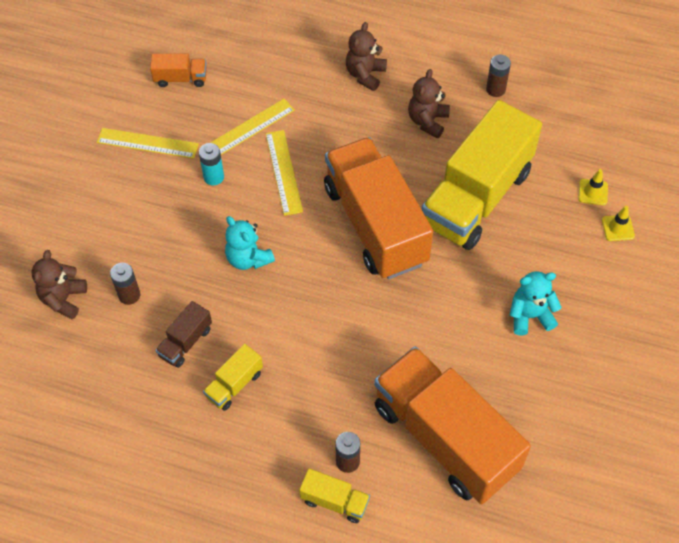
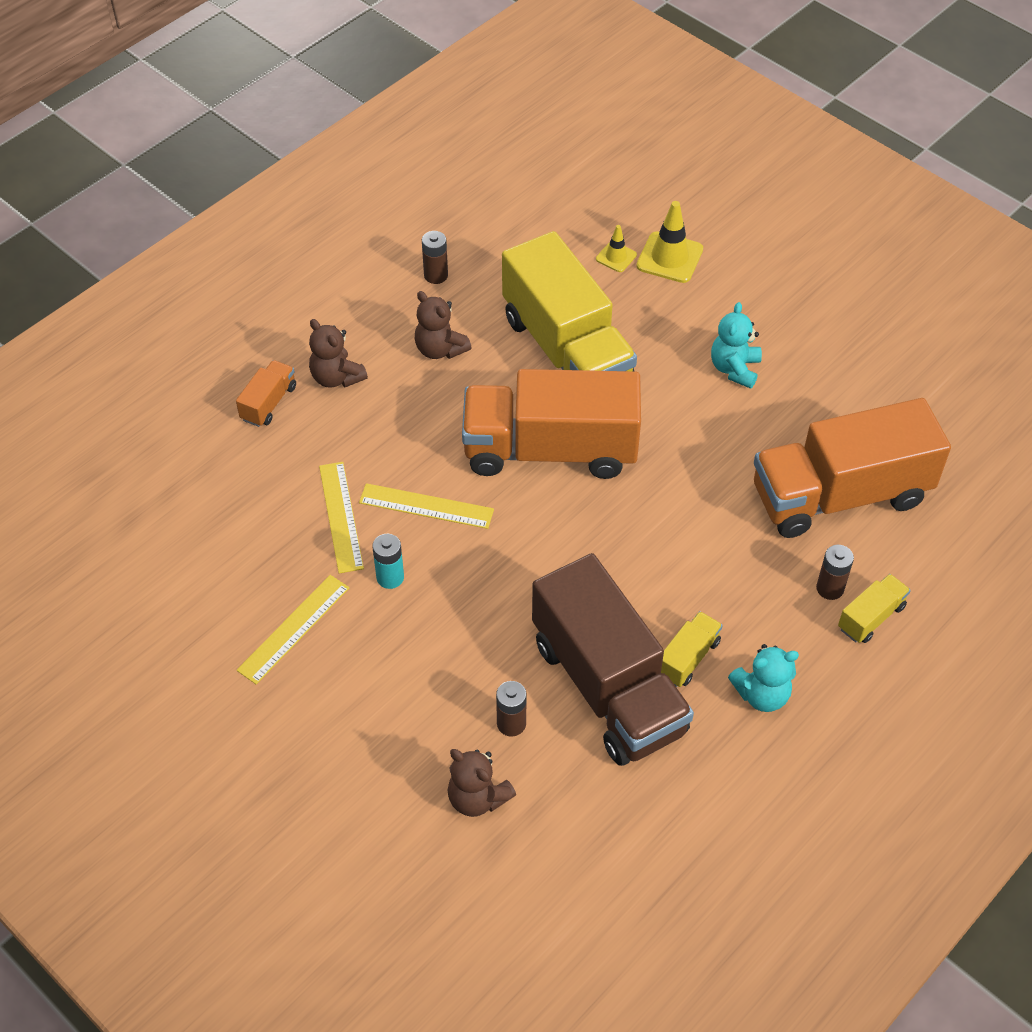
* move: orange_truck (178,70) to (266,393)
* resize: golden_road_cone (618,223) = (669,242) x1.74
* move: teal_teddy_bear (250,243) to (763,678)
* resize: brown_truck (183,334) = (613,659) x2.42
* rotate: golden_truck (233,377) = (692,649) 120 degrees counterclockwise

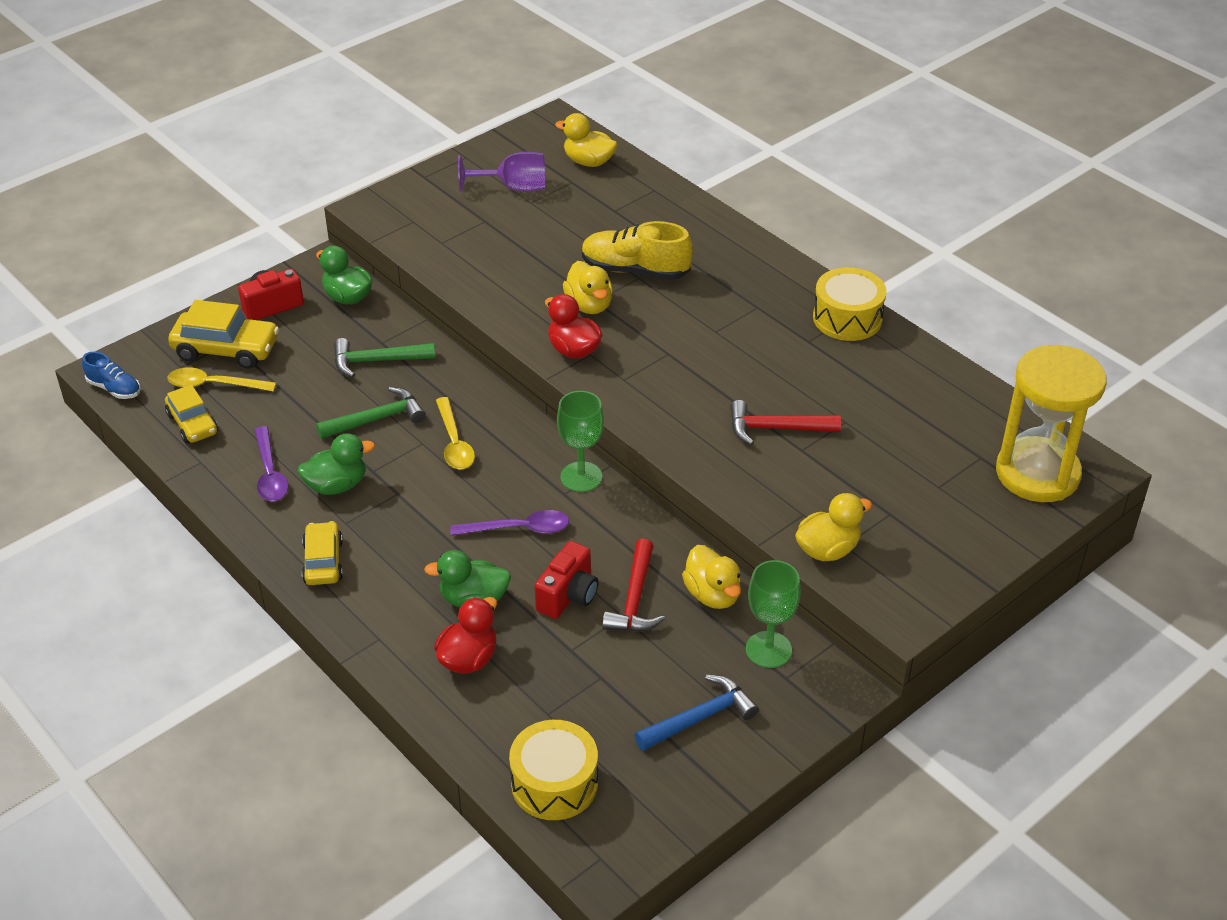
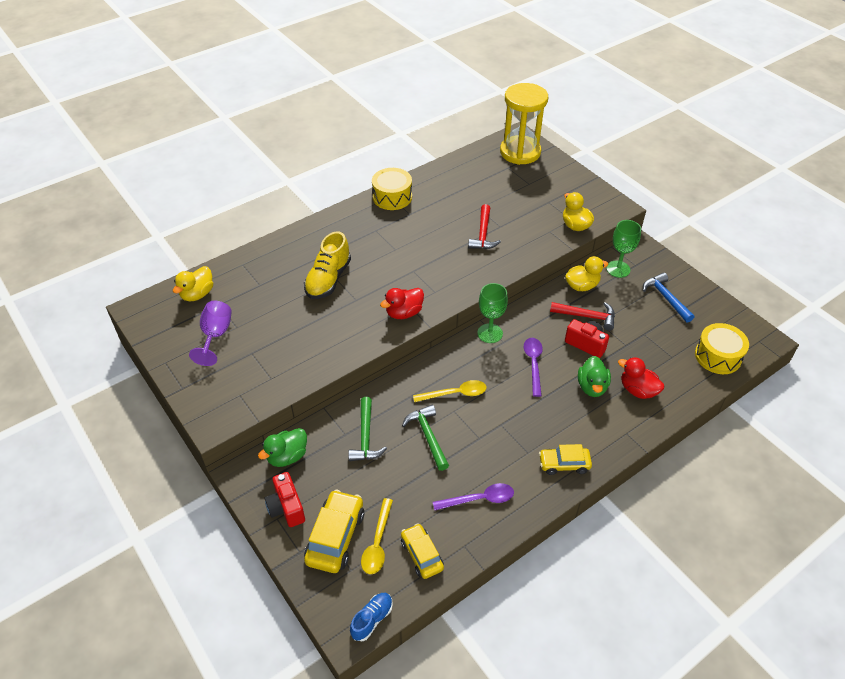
* delete: golden_duck (588,287)
* rotate: golden_toy_car (191,414) = (422,551) 90 degrees counterclockwise
* delete: green_duck (336,464)

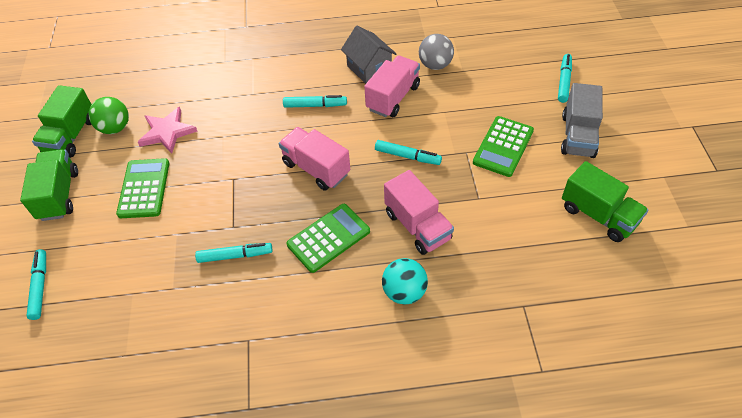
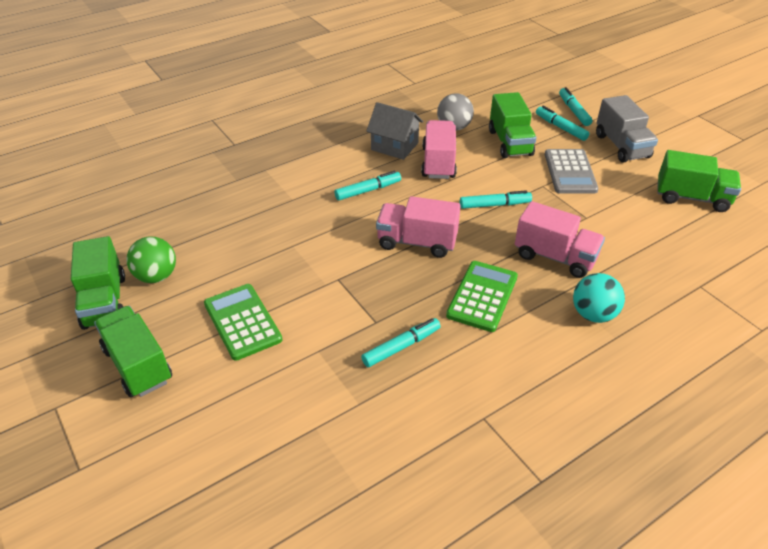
* delete: pink_five-pointed_star (168,130)
* recolor: green_adding_machine (503,146) to ash-grey_adding_machine (572,171)
* move: teal_felt_pen (36,284) to (563,123)
* insert: green_truck (512,125)

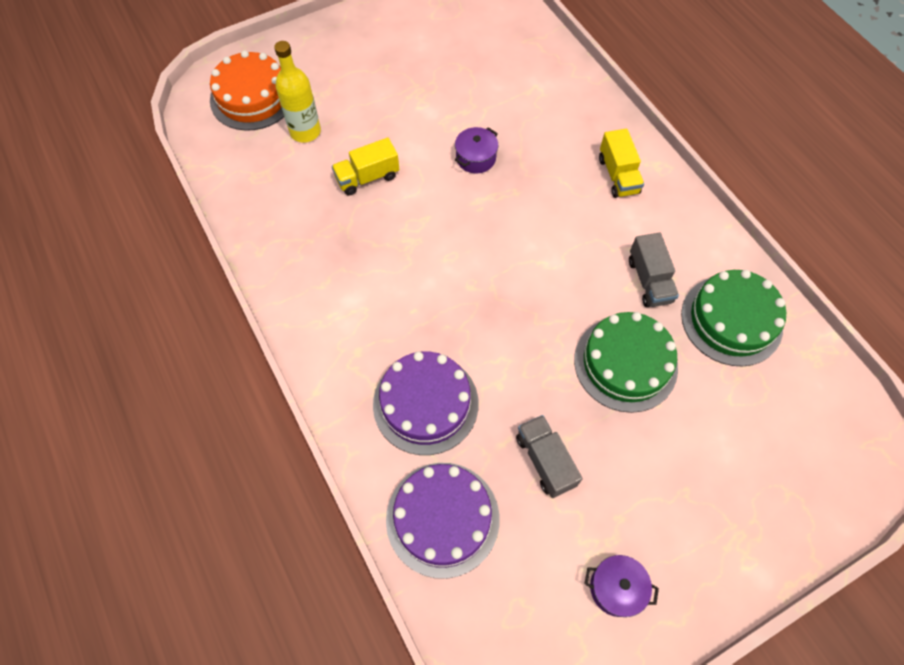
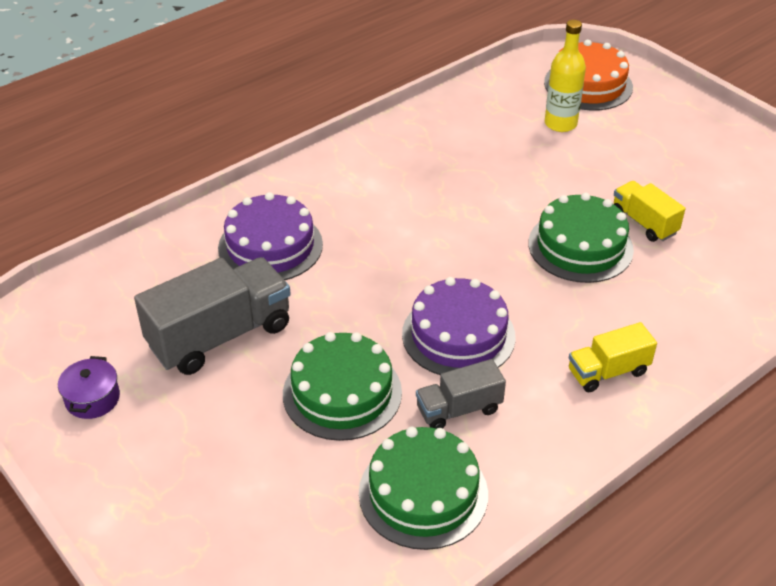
* replace: violet_pot (476,150) to green_gateau (581,238)
* move: golden_truck (365,167) to (649,211)
* resize: ash-grey_truck (549,456) = (212,316) x1.80
* move: violet_gateau (443,521) to (459,326)

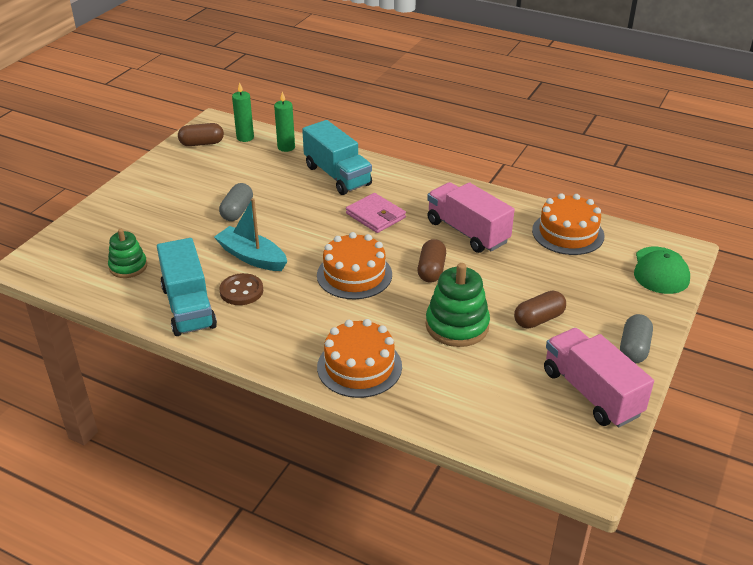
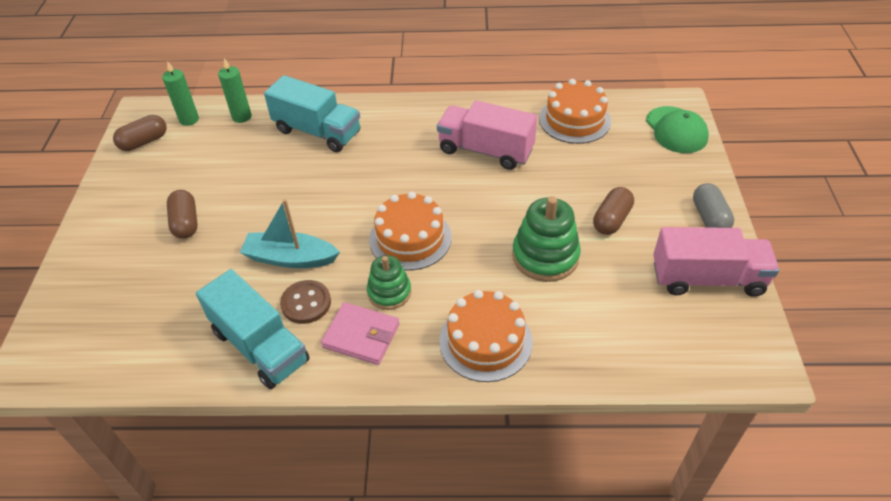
* delete: ash-grey_capsule (236,202)
* move: pink_wallet (376,213) to (360,333)
* move: green_stacking_rings (127,253) to (389,282)
* move: brown_capsule (431,261) to (182,214)
* rotate: pink_truck (599,377) = (716,262) 150 degrees clockwise

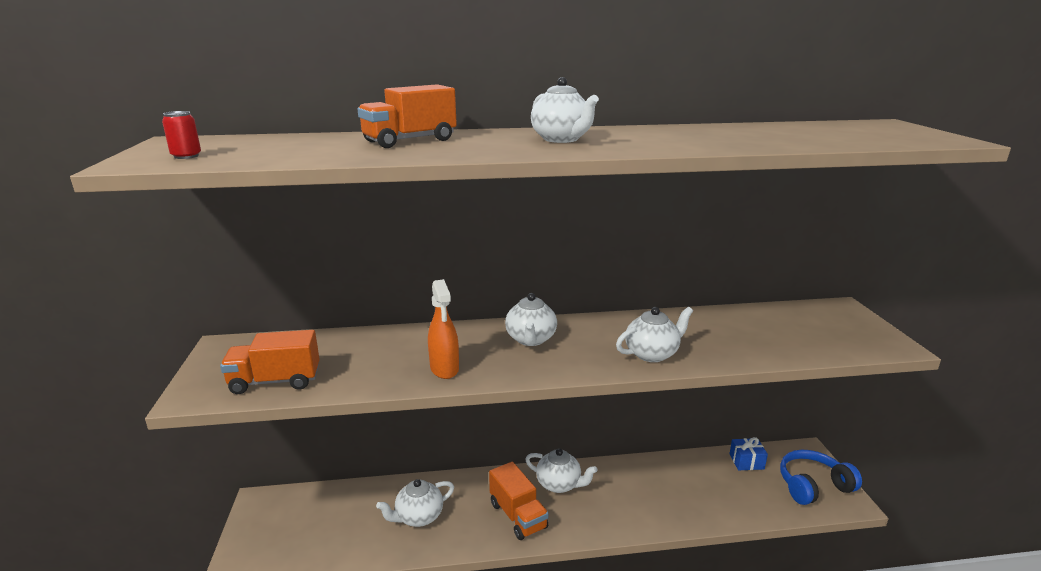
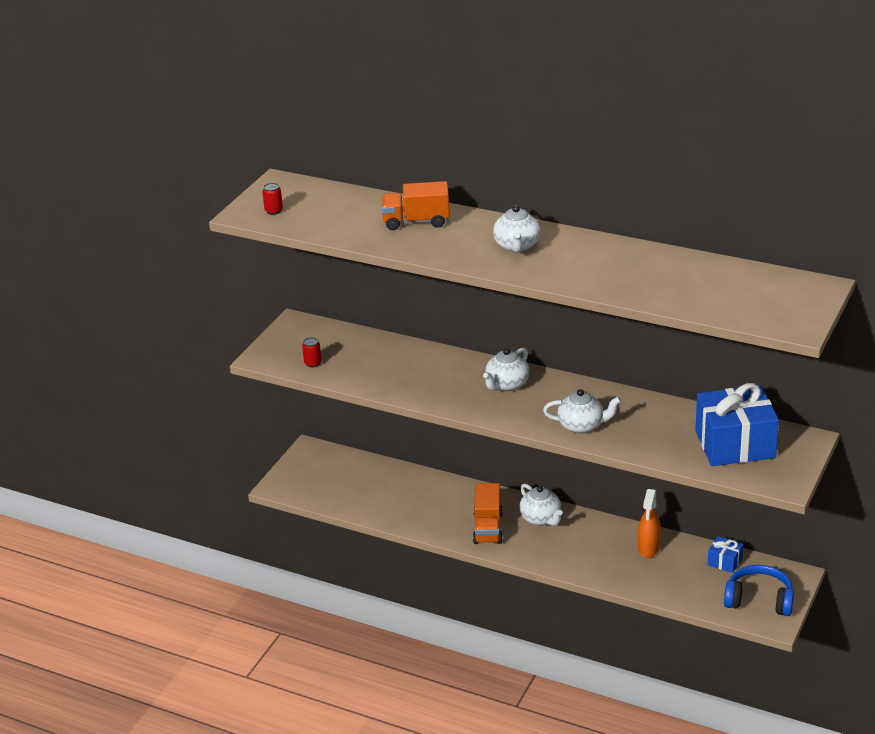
* move: orange_spray_bottle (443,329) to (649,523)
* replace: orange_truck (270,362) to crimson_can (312,352)
* delete: white_teapot (415,503)
* insert: blue_wrapped_gift (737,424)

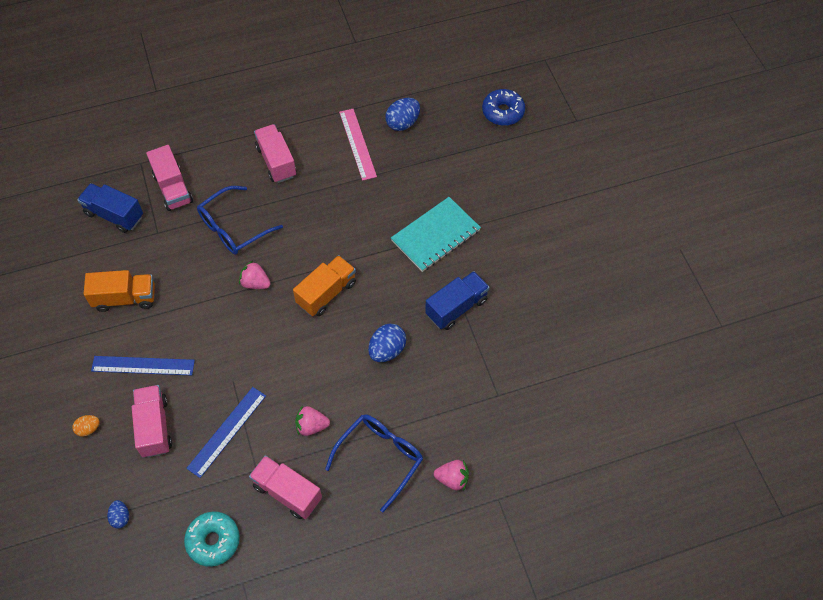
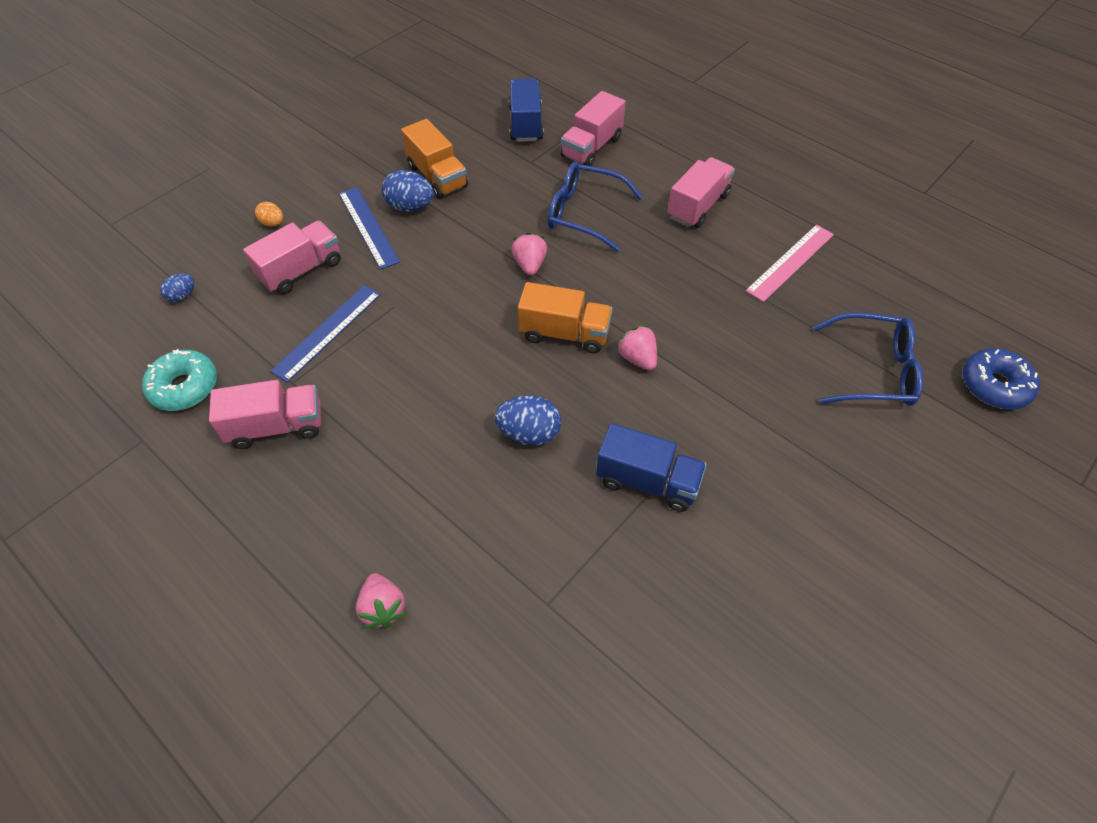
* move: blue_egg_shape (402,114) to (408,191)
* delete: teal_exercise_book (436,234)
* rotate: blue_ruler (226,432) = (325,333) 60 degrees counterclockwise
* move: pink_strawberry (312,420) to (636,347)
* move: blue_glasses (374,463) to (868,359)
* rotate: pink_truck (285,487) = (265,414) 75 degrees clockwise

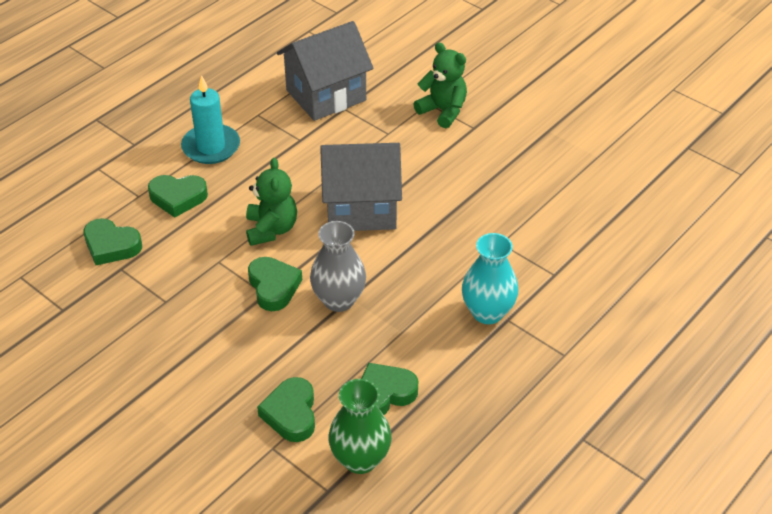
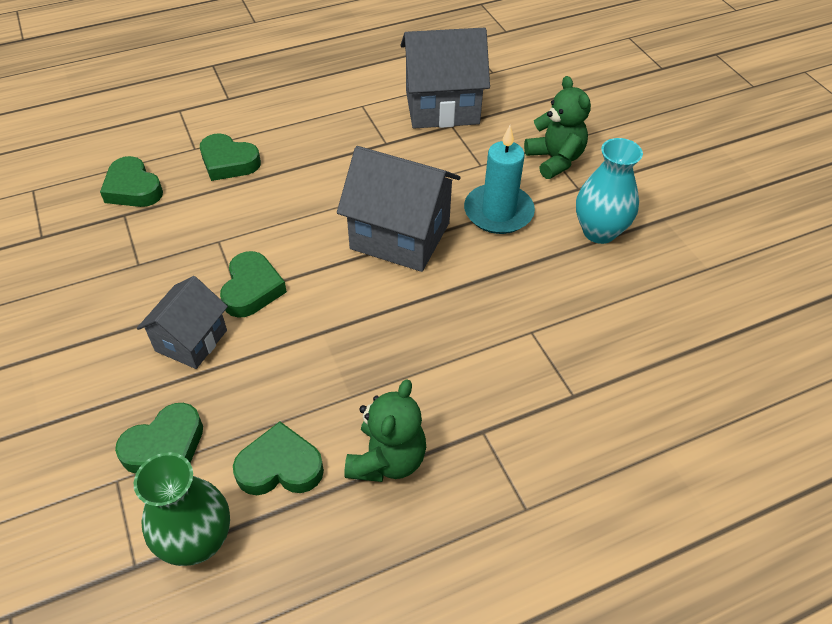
* move: teal_pillar_candle (210,119) to (499,179)
* move: green_teddy_bear (271,202) to (385,430)
* delete: ash-grey_flower_vase (338,266)
* move: teal_flower_vase (490,278) to (609,191)
* rotate: green_heart_shape (286,409) = (159,438) 150 degrees counterclockwise
* insert: ash-grey_toy_house (182,322)

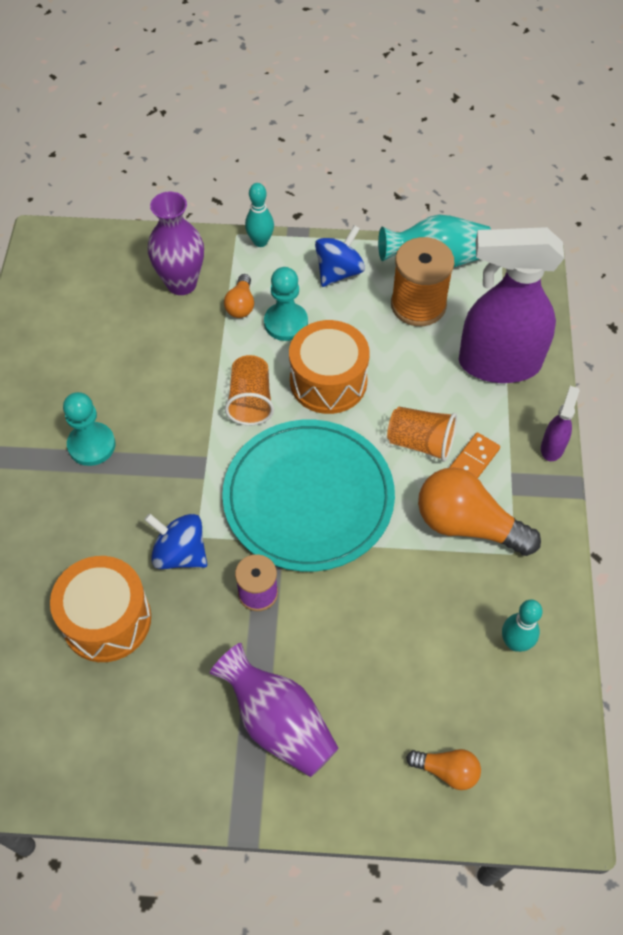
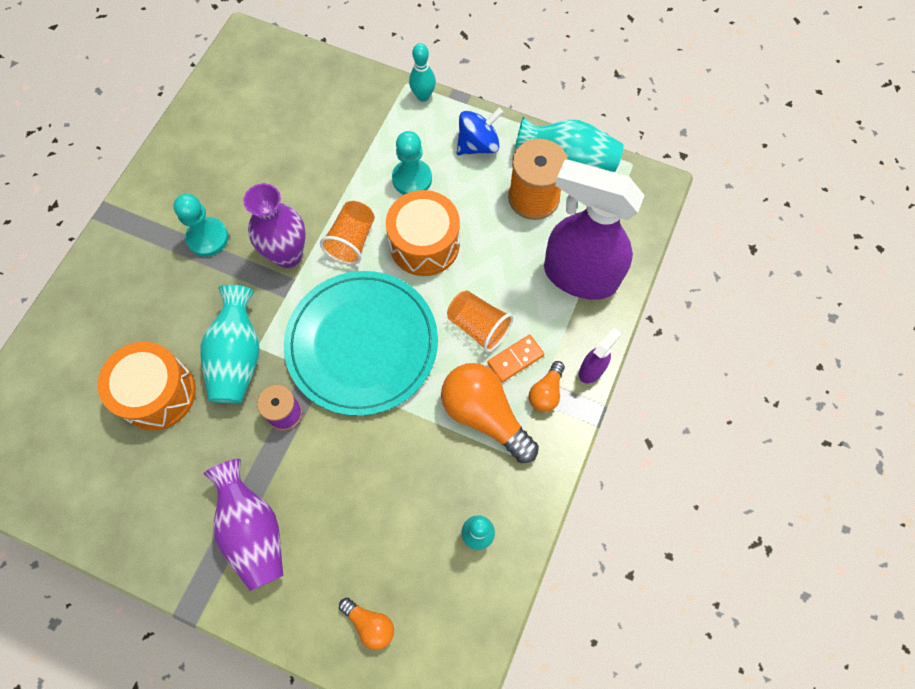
* move: violet_flower_vase (176,243) to (274,225)
* move: orange_lightbulb (239,296) to (547,386)
* replace: blue_whirligig (175,541) to teal_flower_vase (230,344)

